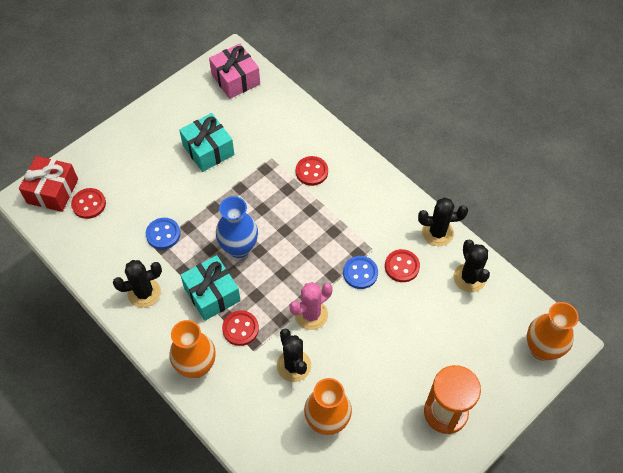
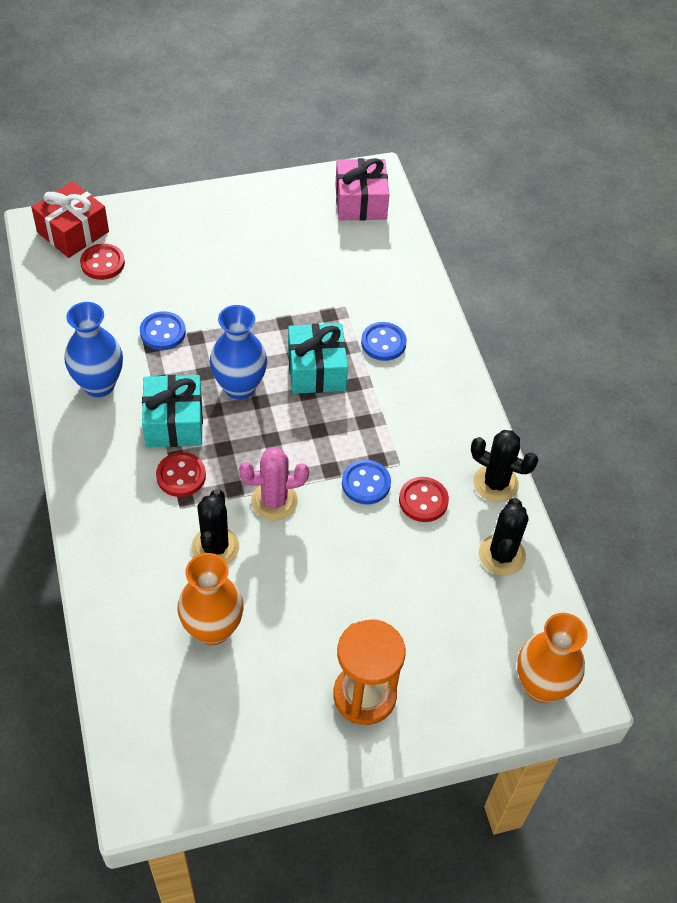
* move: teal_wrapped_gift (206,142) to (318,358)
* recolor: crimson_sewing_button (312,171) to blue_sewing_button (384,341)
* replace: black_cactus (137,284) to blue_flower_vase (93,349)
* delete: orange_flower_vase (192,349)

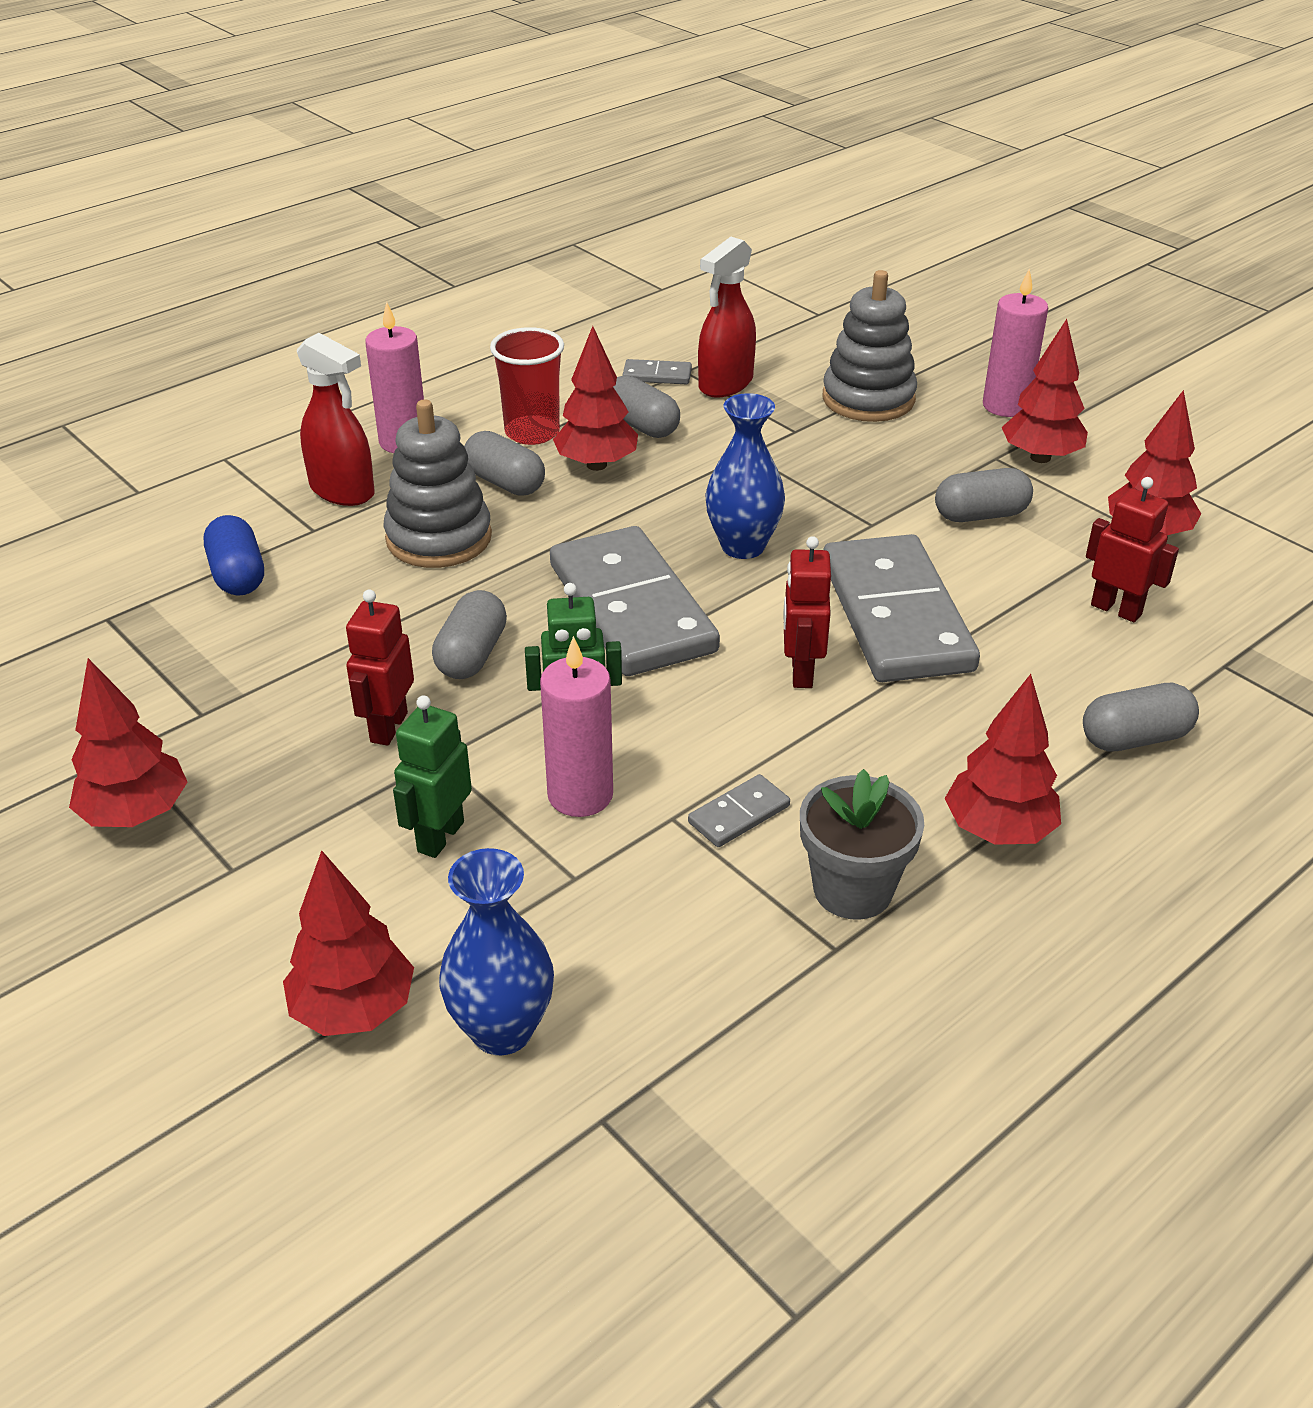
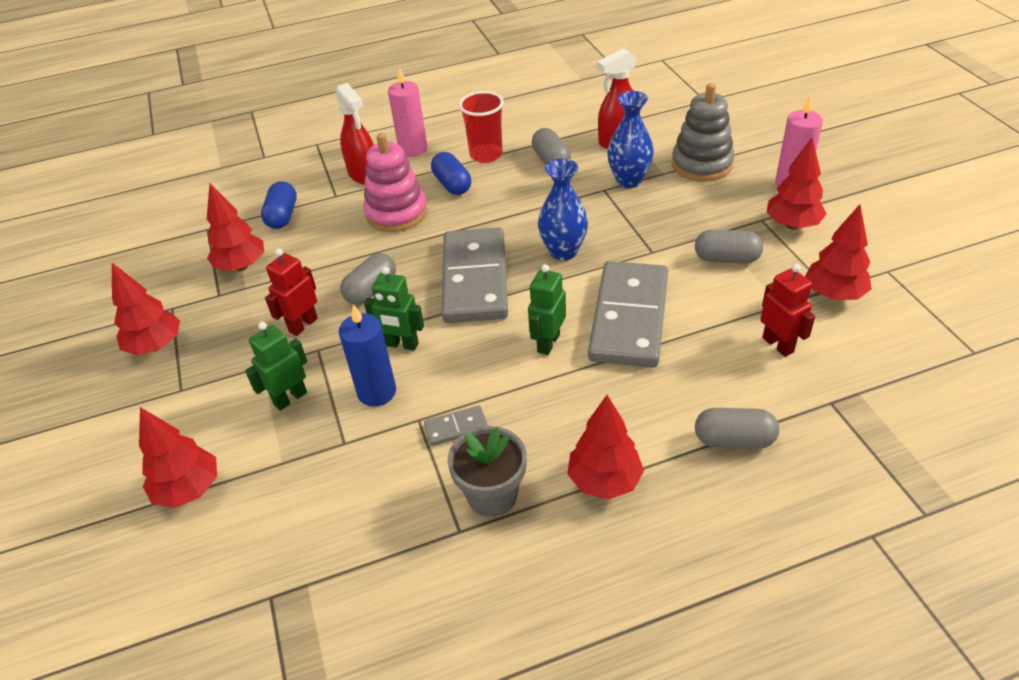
* move: crimson_toy_tree (595,398) to (235,227)
* delete: ash-grey_domino_piece (657,371)
* recolor: ash-grey_stacking_rings (438,483) to pink_stacking_rings (395,182)
* recolor: ash-grey_capsule (504,463) to blue_capsule (451,173)
* recolor: crimson_robot (807,612) to green_robot (547,309)
* recolor: pink_pillar_candle (576,726) to blue_pillar_candle (367,355)
* move: blue_flower_vase (496,951) to (630,139)

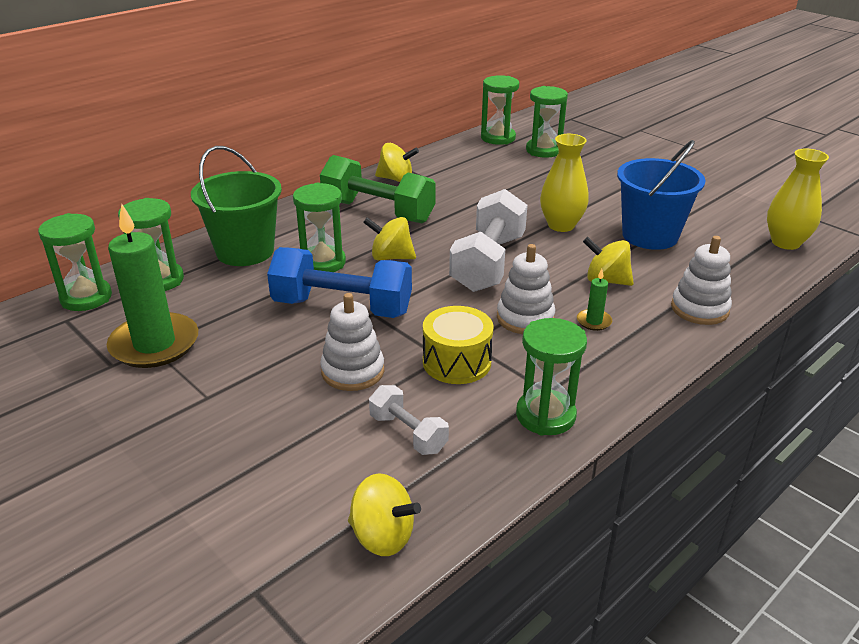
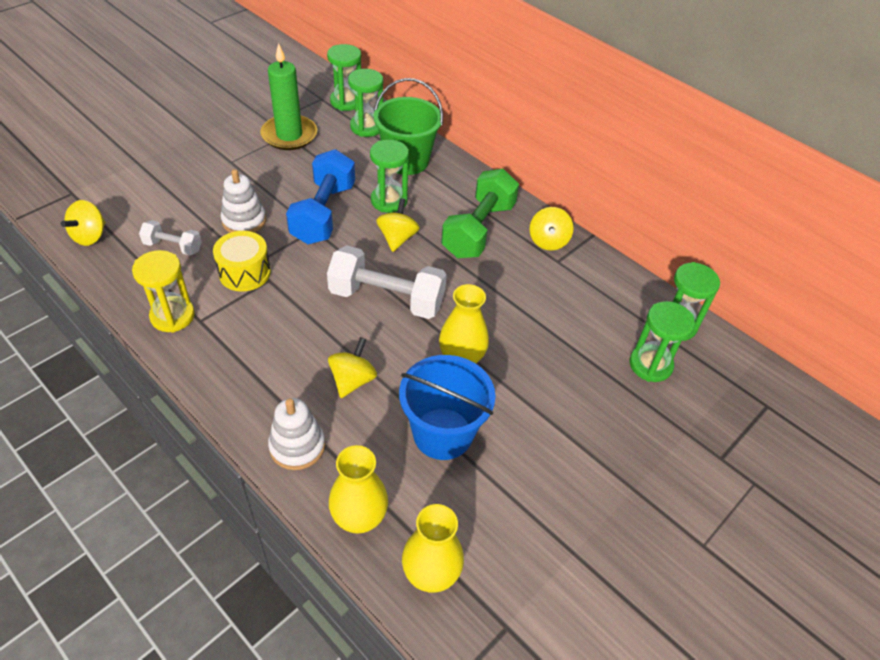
* delete: white_stacking_rings (526,289)
* delete: green_pillar_candle (594,300)
* recolor: green_sand_timer (551,376) to golden_sand_timer (163,291)
* rotate: white_hand_weight (409,420) = (170,237) 60 degrees clockwise
* insert: golden_flower_vase (358,489)

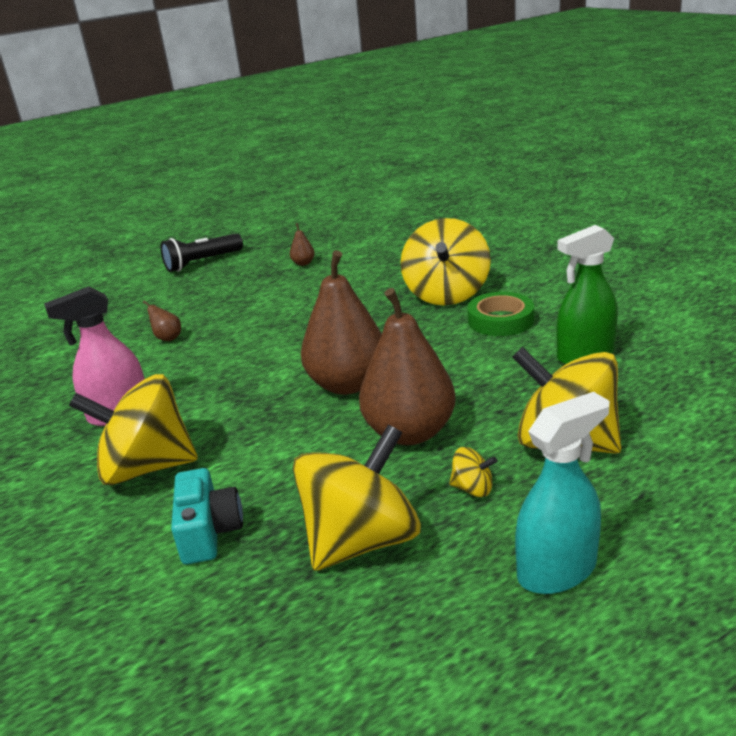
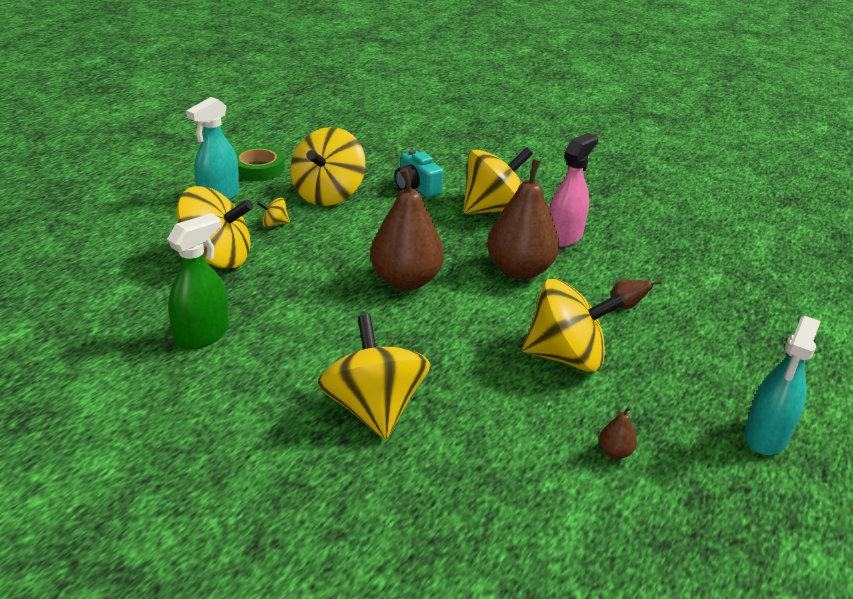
* replace: black_torch (202,253) to teal_spray_bottle (782,385)
* move: brown_toy_pear (407,366) to (523,219)
* move: green_tape (500,314) to (260,163)
* insert: golden_whirligig (573,325)

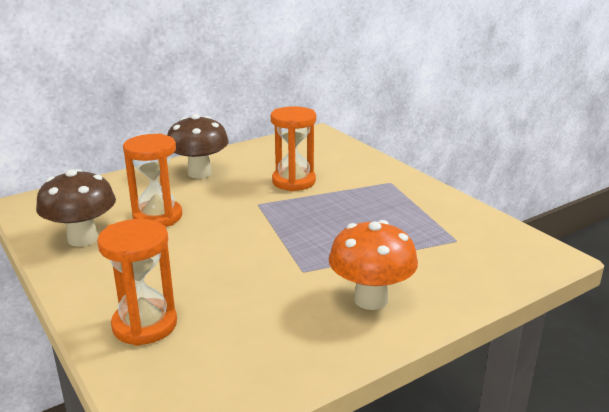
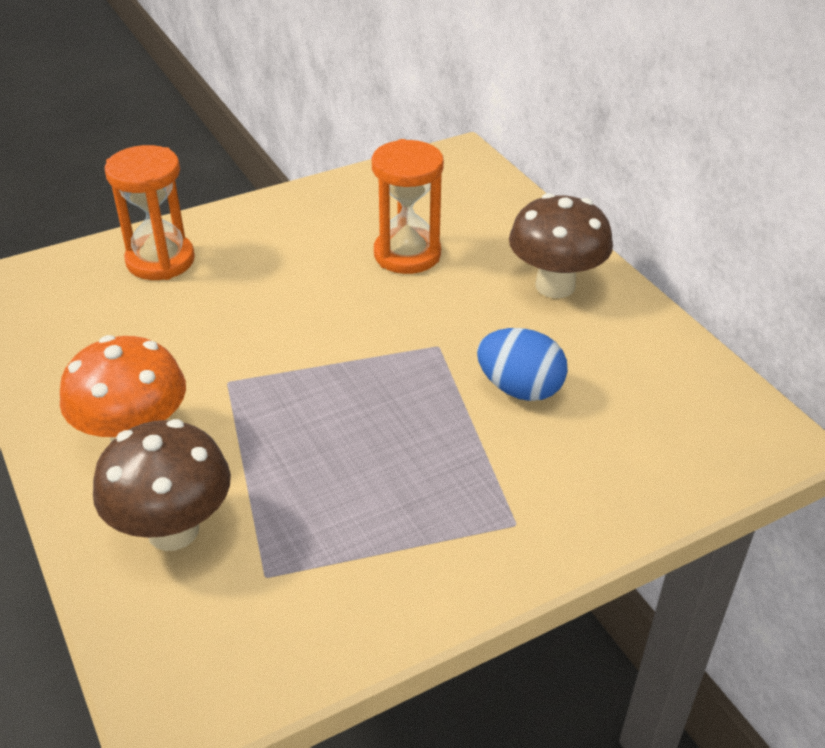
* replace: orange_sand_timer (293,148) to blue_egg_shape (522,364)
* move: brown_mushroom (76,208) to (162,485)

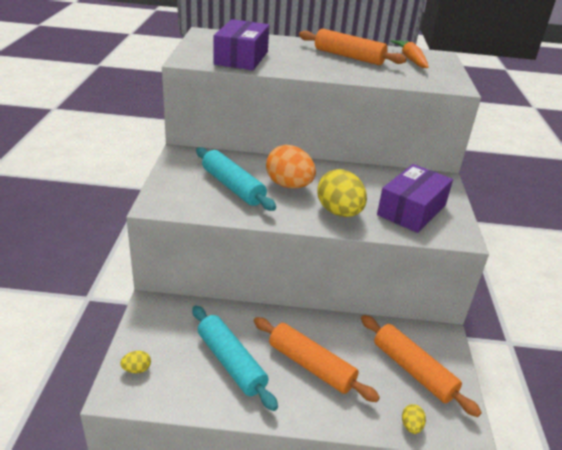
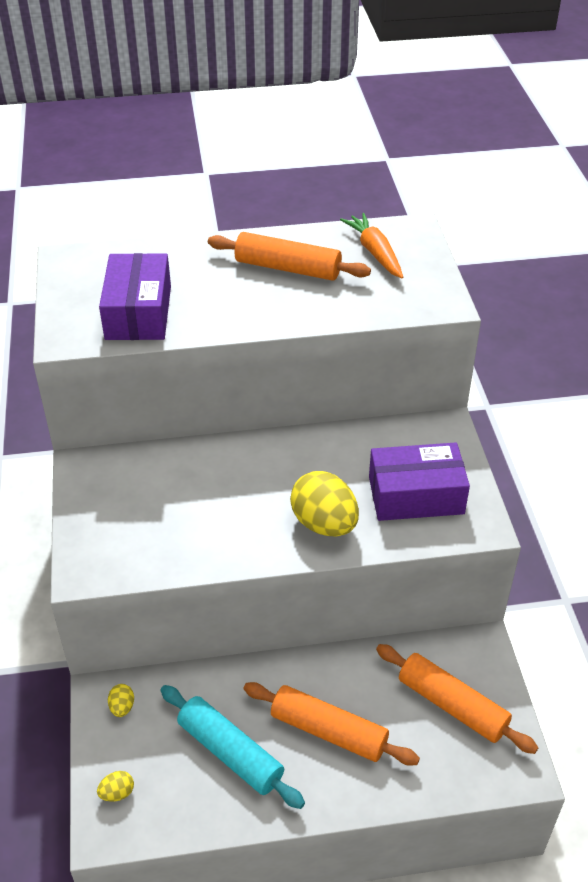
* delete: orange_egg_shape (291,167)
* delete: teal_rolling_pin (236,179)
* rotate: violet_parcel (415,198) = (419,482) 60 degrees clockwise
* move: golden_egg_shape (414,419) to (121,700)

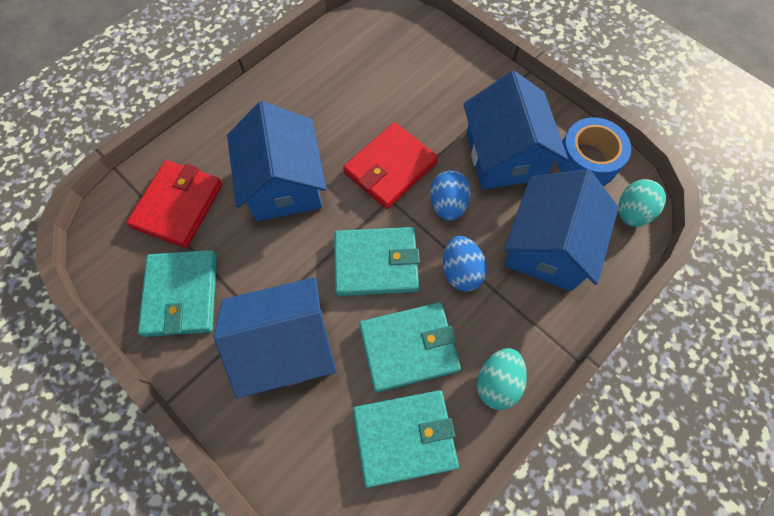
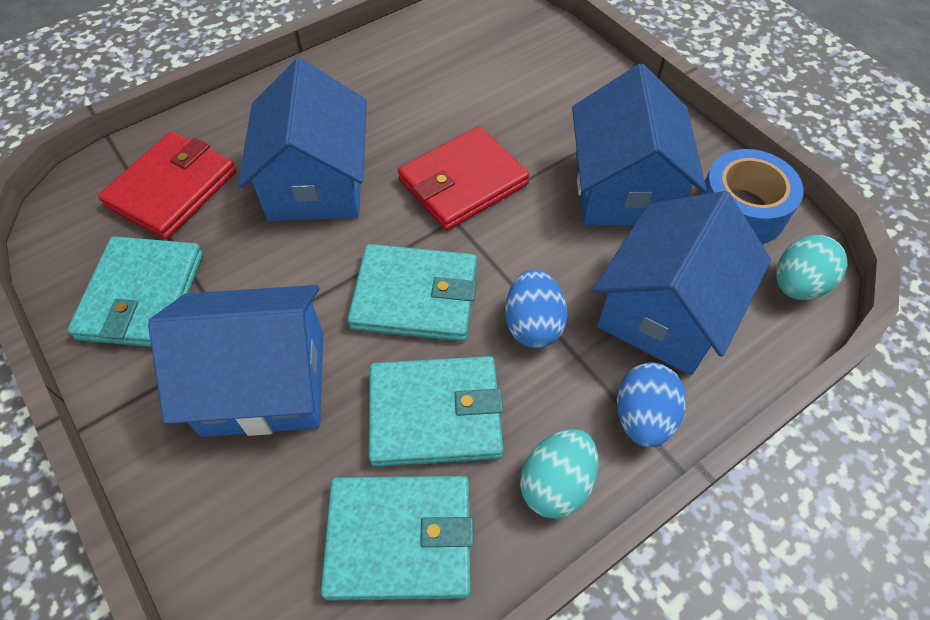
* move: blue_egg_shape (450,195) to (651,404)

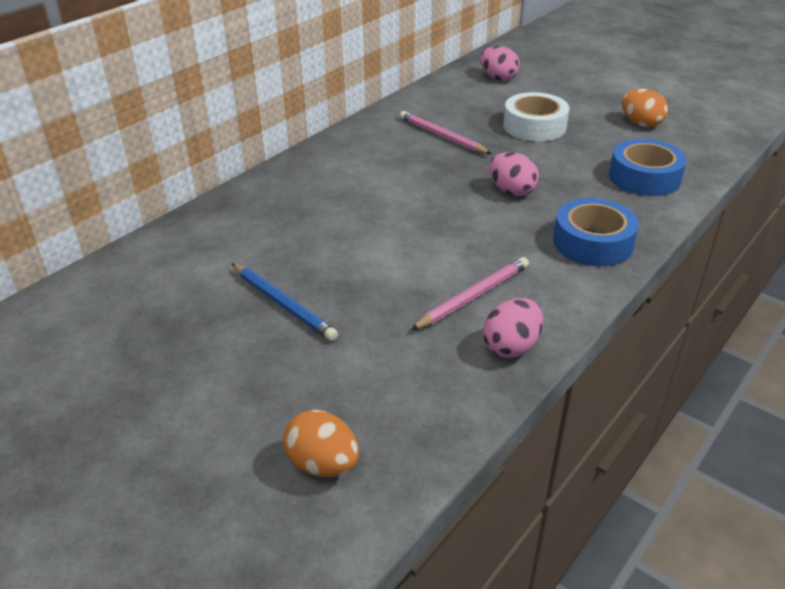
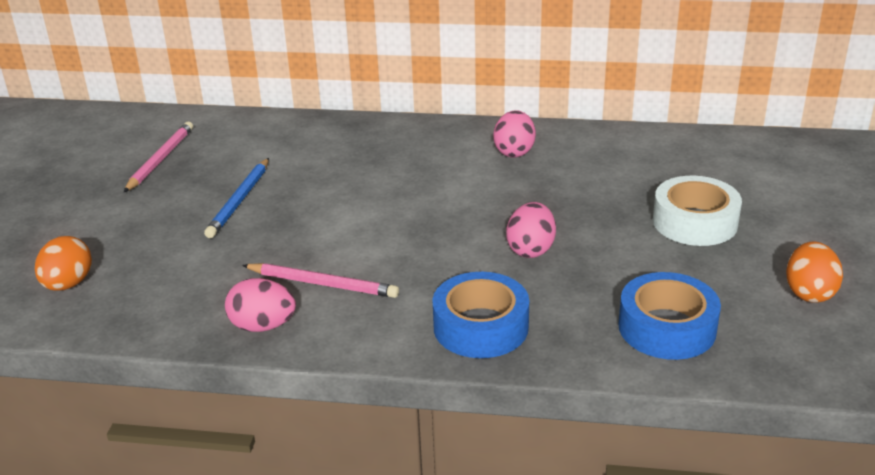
* move: pink_egg_shape (500,63) to (514,134)
* move: pink_wooden_pencil (445,132) to (158,157)

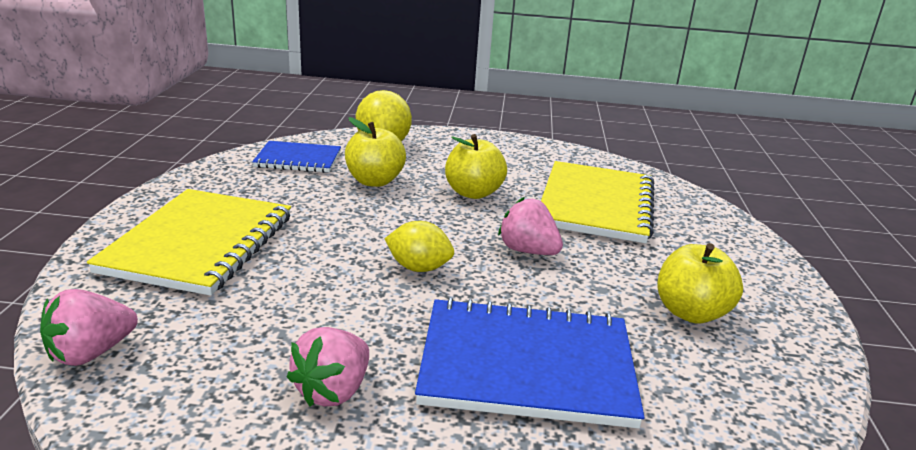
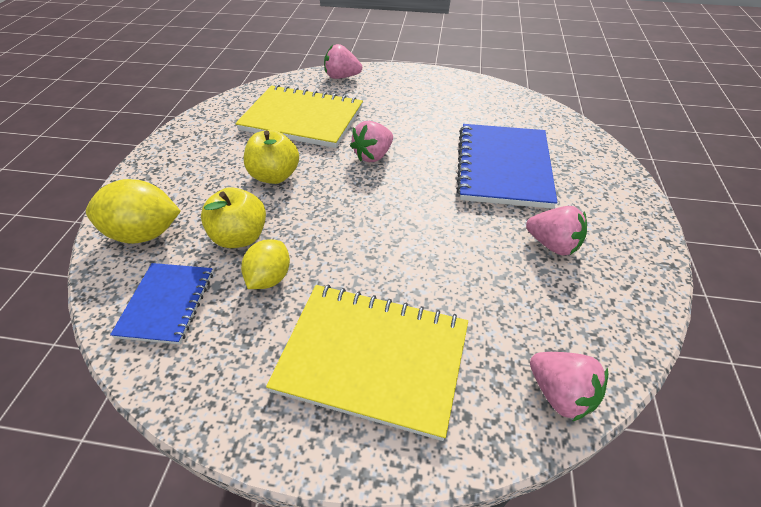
* move: golden_toy_lemon (419,246) to (265,264)
* delete: golden_toy_apple (700,283)
* insert: pink_strawberry (343,61)

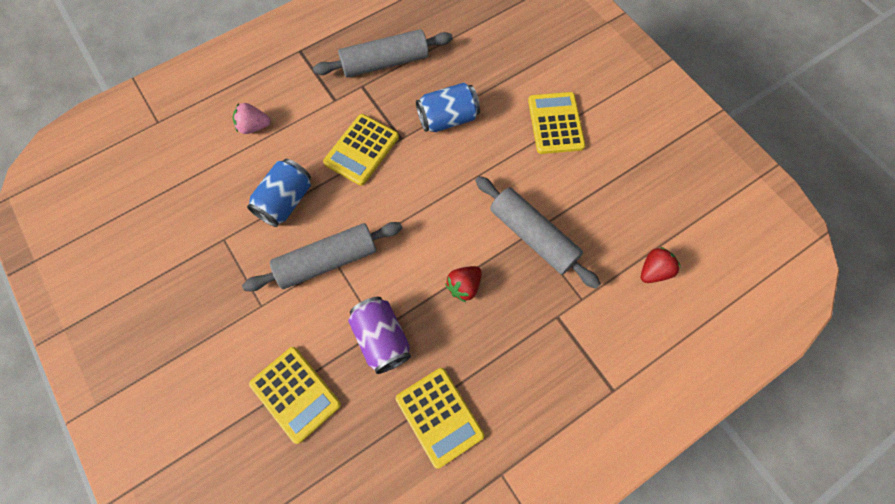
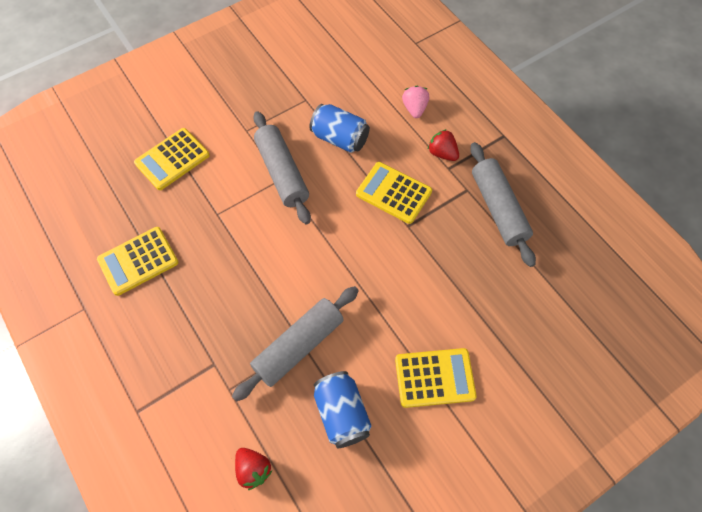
* move: blue_can (448,107) to (342,409)
* move: crimson_strawberry (463,284) to (443,145)
* delete: violet_can (379,335)

